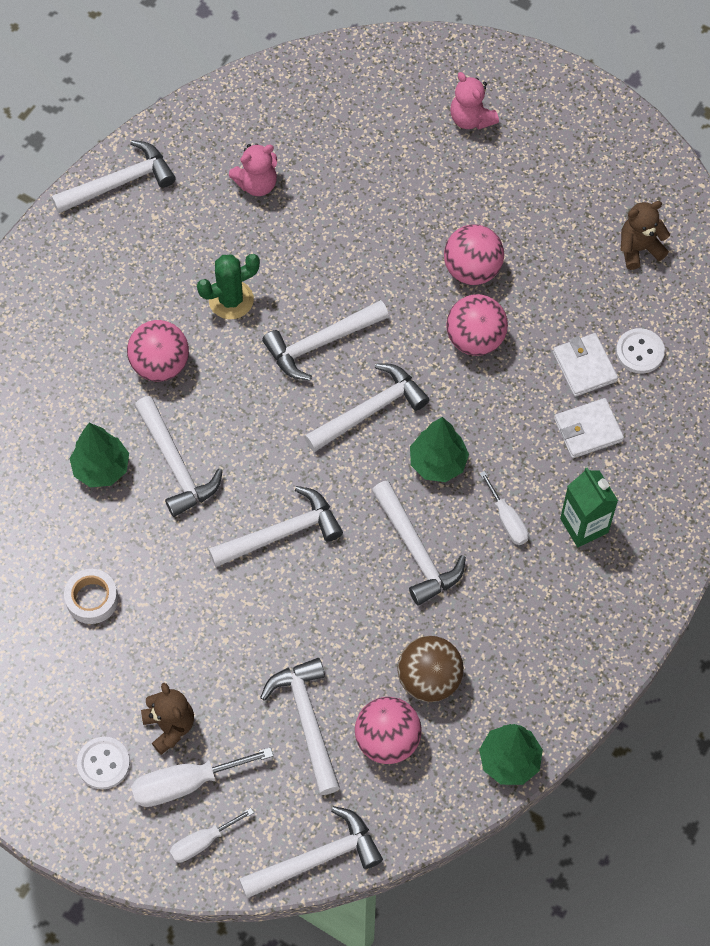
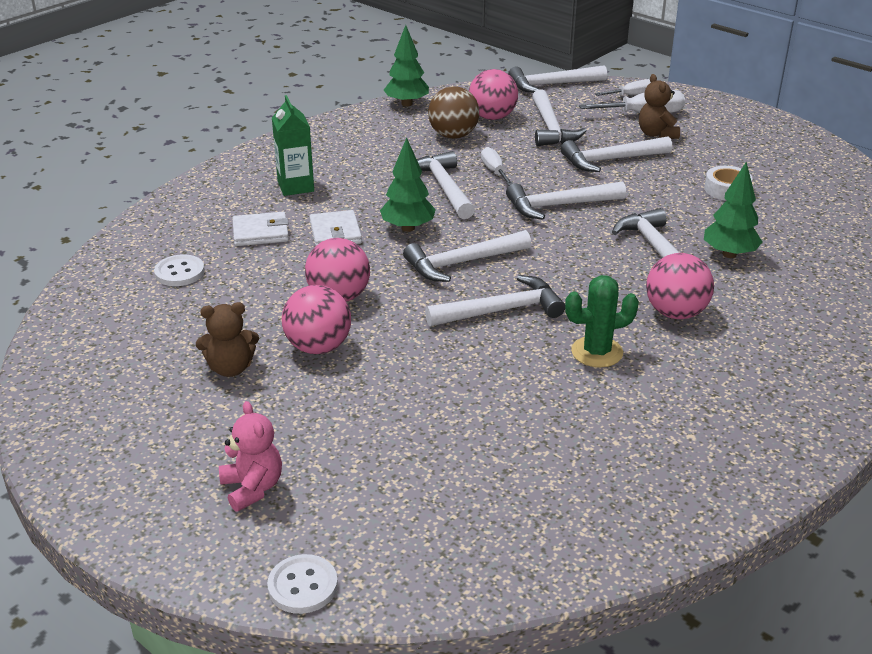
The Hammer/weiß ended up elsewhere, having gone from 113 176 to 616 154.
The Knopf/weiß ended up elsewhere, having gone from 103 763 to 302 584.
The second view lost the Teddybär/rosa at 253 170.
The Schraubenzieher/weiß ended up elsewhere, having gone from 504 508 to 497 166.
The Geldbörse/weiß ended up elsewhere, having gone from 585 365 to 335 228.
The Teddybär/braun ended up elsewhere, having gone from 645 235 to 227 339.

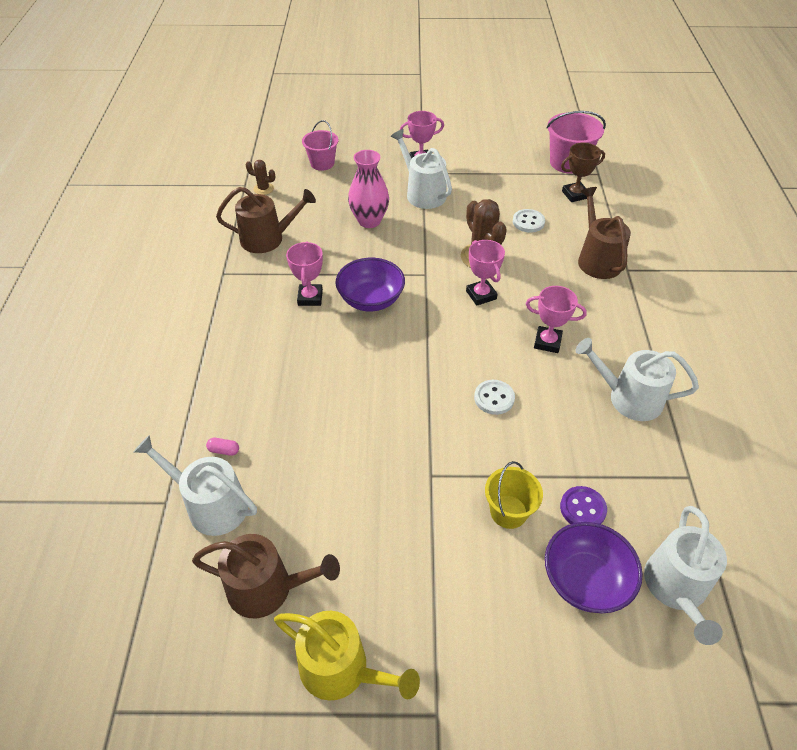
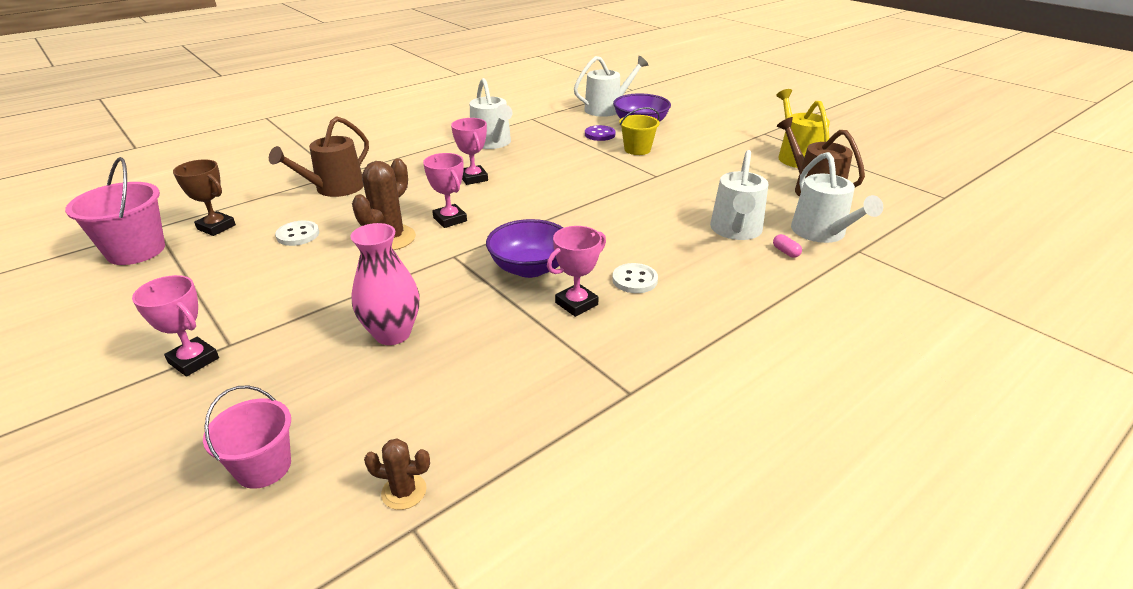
The second view lost the Gießkanne/braun at 266 220.
The Kaktus/braun at 260 177 ended up facing another way, 60 degrees counterclockwise from before.
The Gießkanne/weiß ended up elsewhere, having gone from 421 169 to 739 195.
The Pokal/rosa at 485 273 ended up facing another way, 60 degrees counterclockwise from before.
The Knopf/weiß ended up elsewhere, having gone from 494 397 to 635 278.

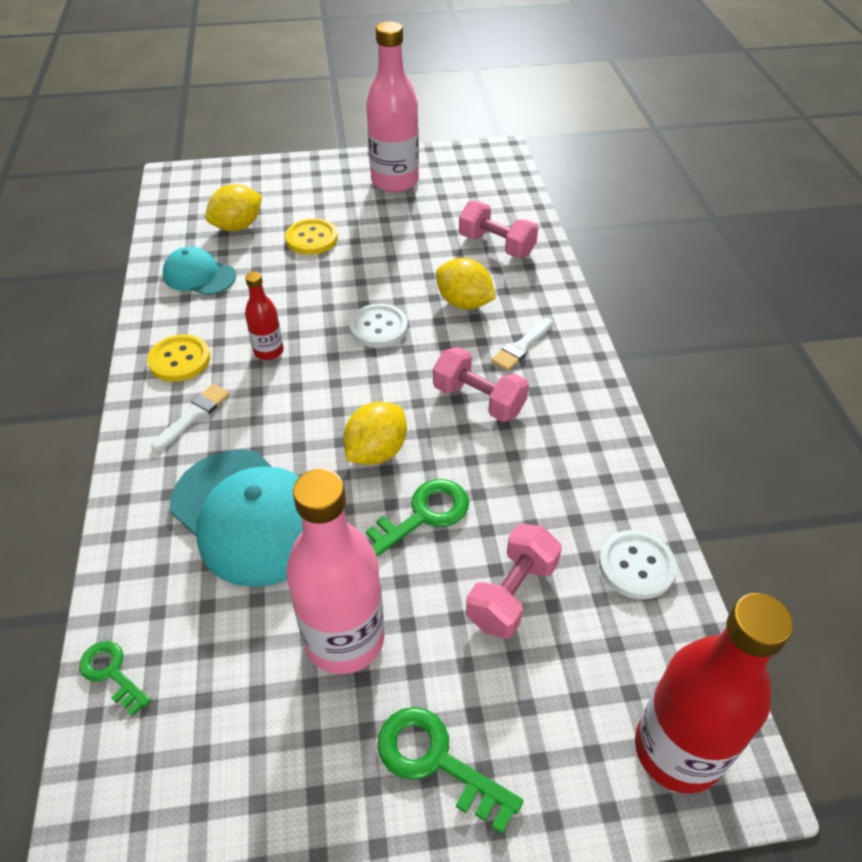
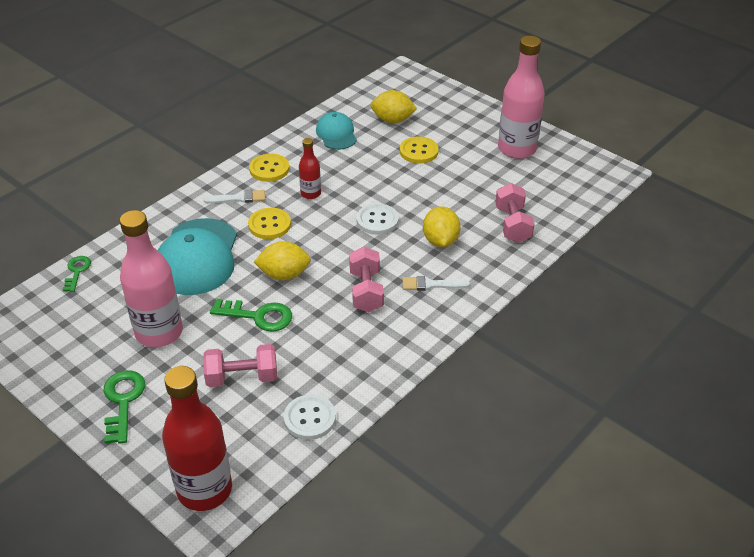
The second view gained the Knopf/gelb at 269 223.

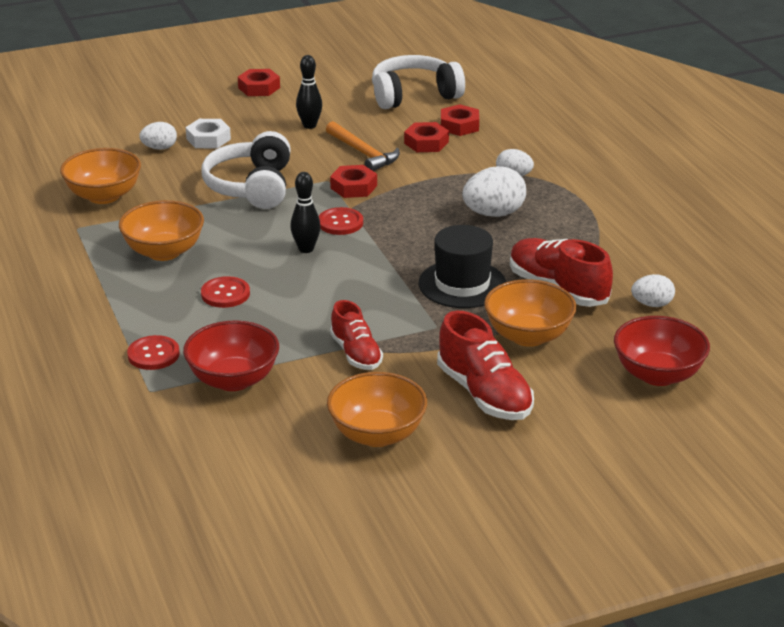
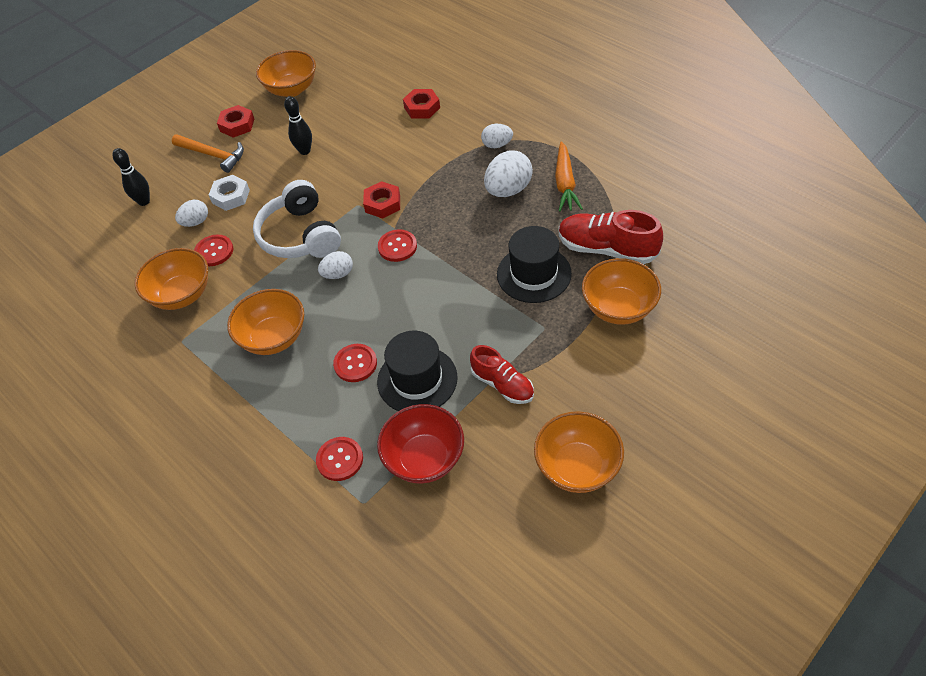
The Bowlingkegel/schwarz ended up elsewhere, having gone from 305 212 to 131 177.
The Hammer/orange ended up elsewhere, having gone from 363 146 to 208 153.
The second view lost the Kopfhörer/weiß at 418 82.
The second view lost the Sechskantmutter/rot at 426 137.
The second view lost the Schuh/rot at 485 365.
The second view lost the Schüssel/rot at 662 351.
The Ei/weiß ended up elsewhere, having gone from 653 290 to 335 265.
The second view gained the Knopf/rot at 213 250.
The second view gained the Schüssel/orange at 286 73.
The second view gained the Hut/schwarz at 417 371.
The second view gained the Karotte/orange at 569 176.

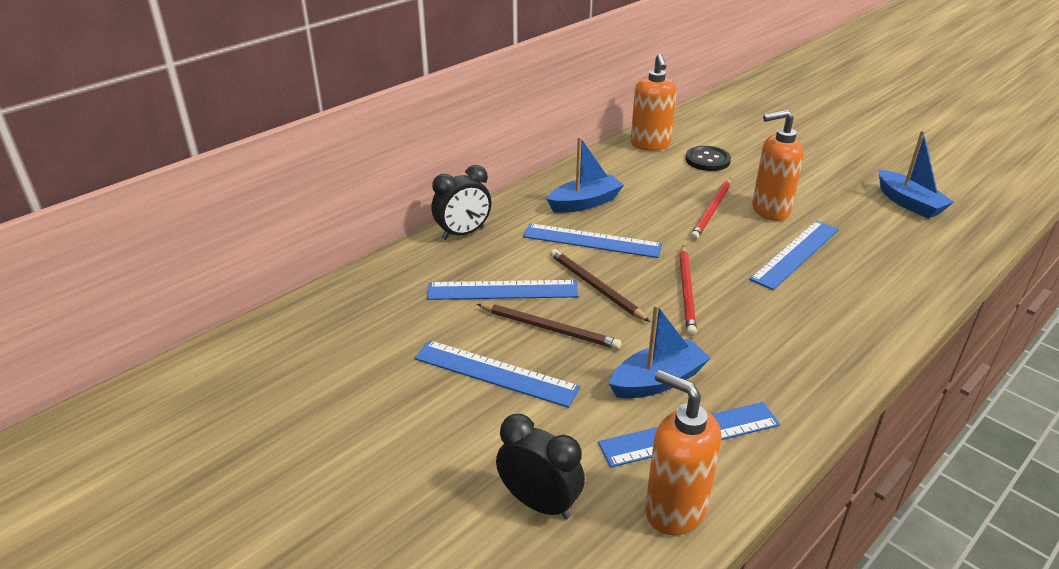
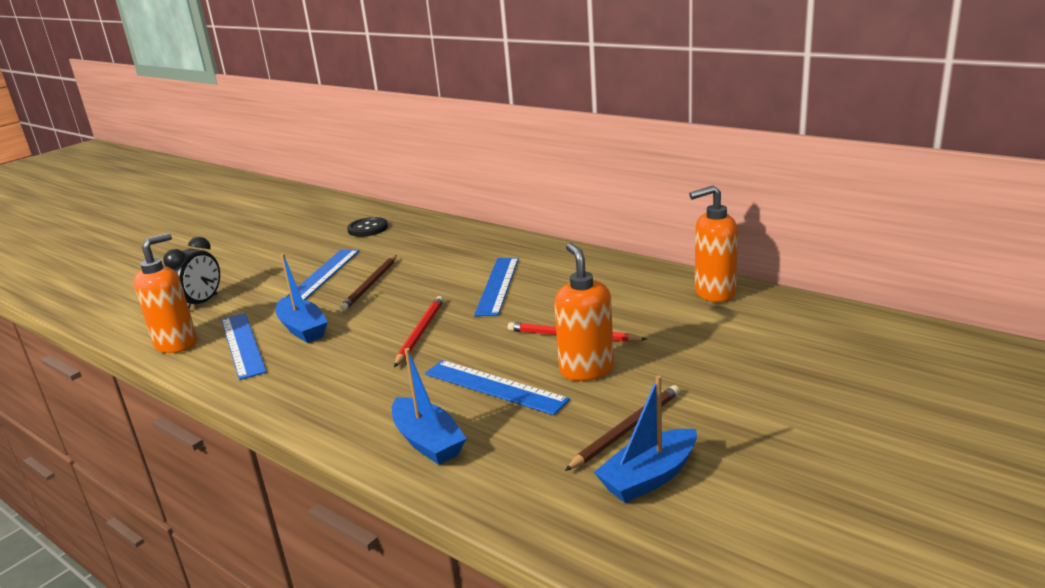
The second view lost the Lineal/blau at 502 290.
The second view lost the Wecker/schwarz at 461 202.
The Boot/blau ended up elsewhere, having gone from 585 174 to 429 406.
The Bleistift/braun ended up elsewhere, having gone from 600 285 to 622 428.
The Bleistift/rot at 688 291 ended up facing another way, 105 degrees clockwise from before.
The Knopf/schwarz ended up elsewhere, having gone from 708 158 to 367 227.

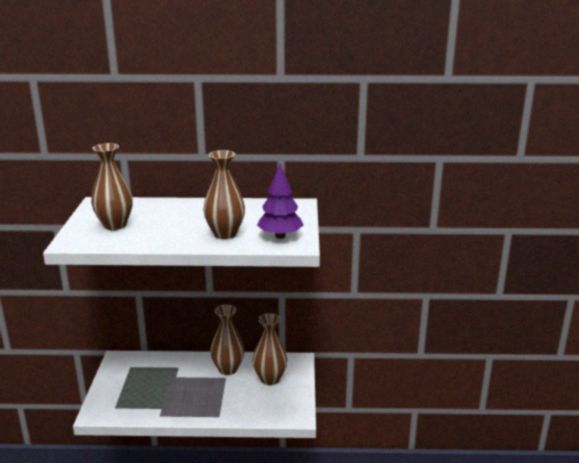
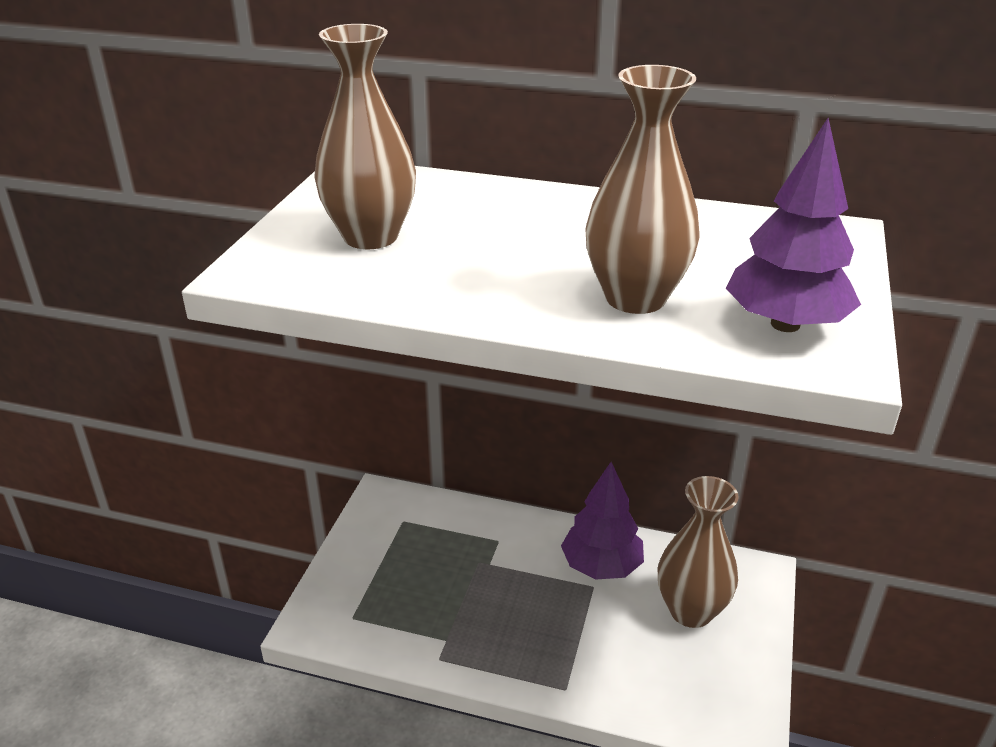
Where the Vase/braun stood at 227 340, the Baum/lila came to stand at 602 520.

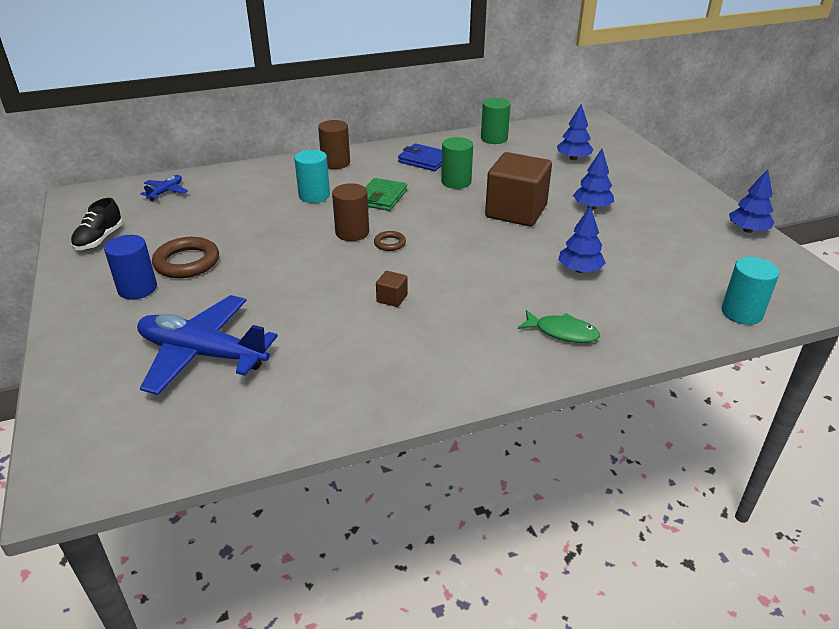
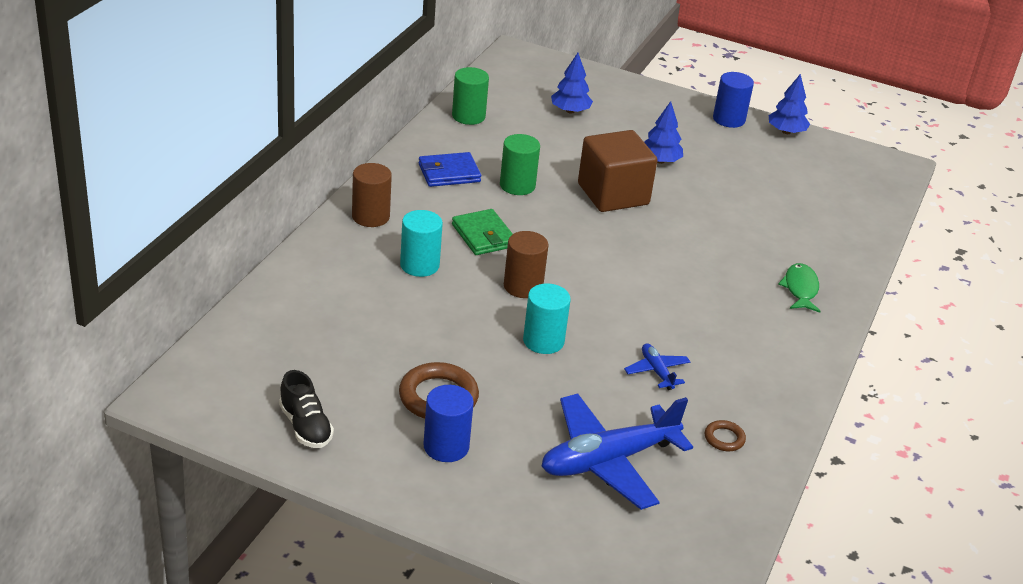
The Flugzeug/blau ended up elsewhere, having gone from 164 188 to 657 366.
The Ring/braun ended up elsewhere, having gone from 390 241 to 725 435.
The second view lost the Kubus/braun at 392 289.
The Fisch/grün at 559 326 ended up facing another way, 60 degrees counterclockwise from before.
The second view lost the Baum/blau at 582 239.
The Vollzylinder/türkis ended up elsewhere, having gone from 750 291 to 547 318.
The second view gained the Vollzylinder/blau at 733 100.

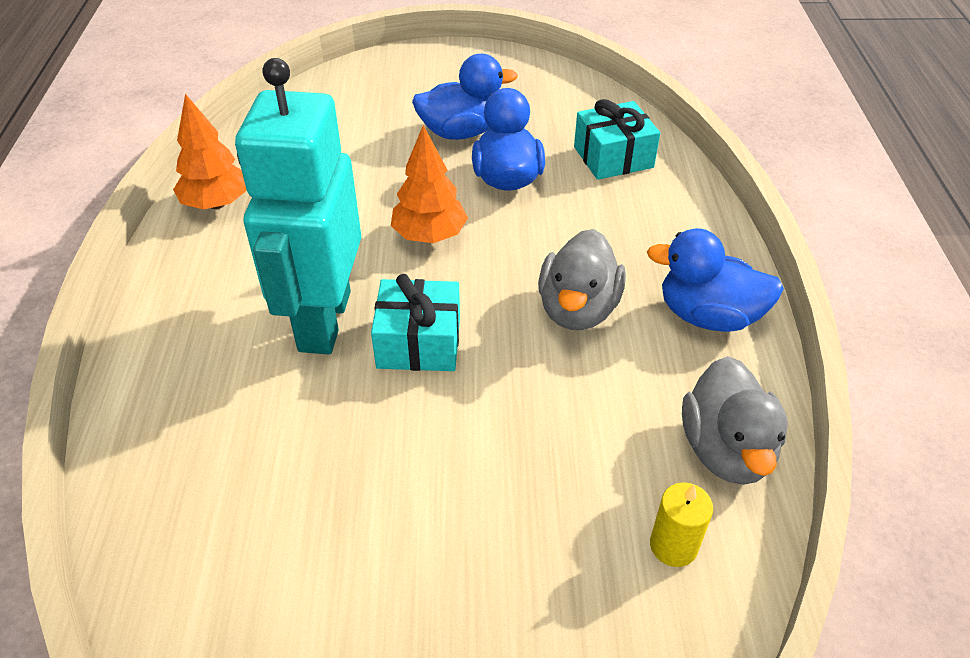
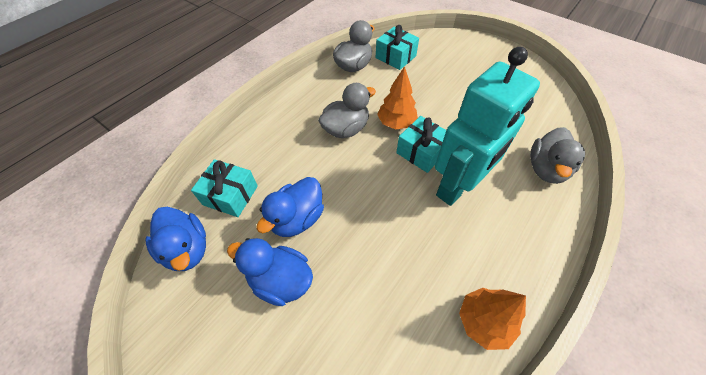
The Baum/orange ended up elsewhere, having gone from 429 184 to 397 97.
The Ente/blau ended up elsewhere, having gone from 715 280 to 176 239.
Where the Kerze/gelb stood at 681 524, the Geschenk/türkis came to stand at 397 47.
The second view gained the Ente/grau at 557 155.

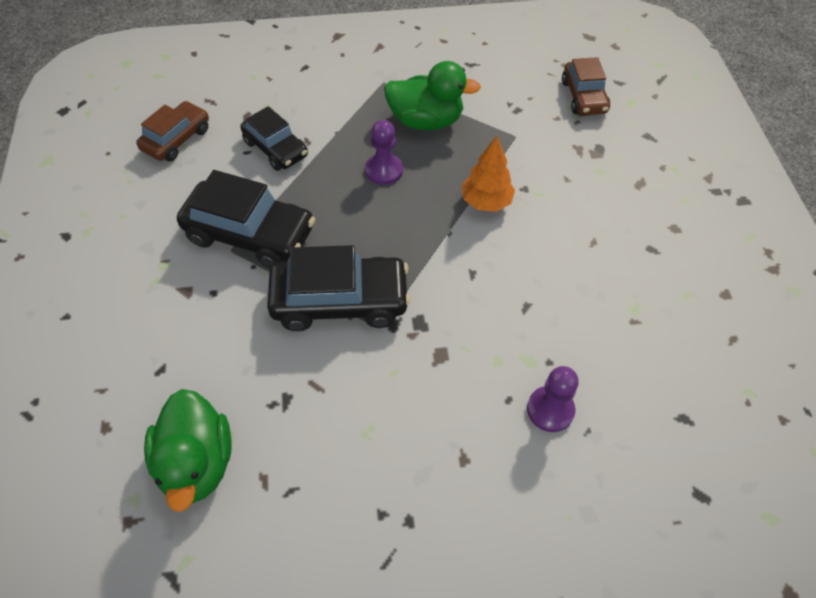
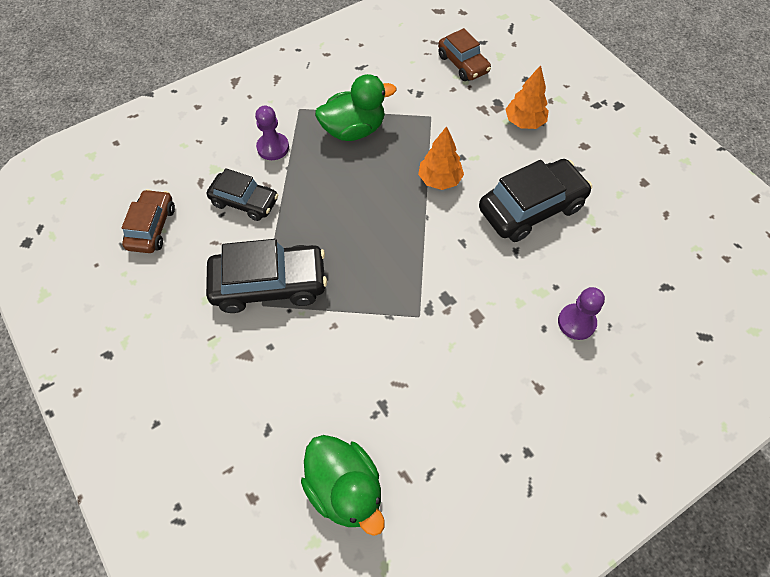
The Auto/schwarz ended up elsewhere, having gone from 339 288 to 535 200.
The Bauer/lila ended up elsewhere, having gone from 384 152 to 272 133.
The second view gained the Baum/orange at 527 97.

